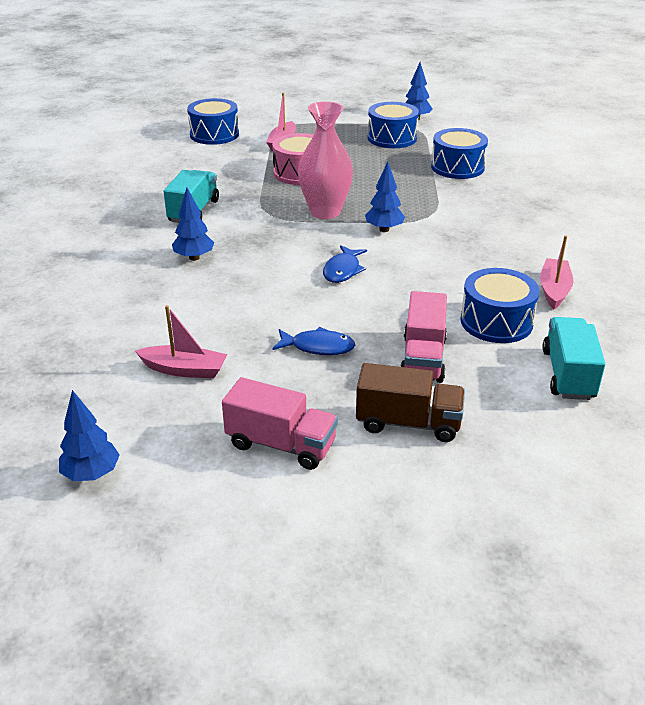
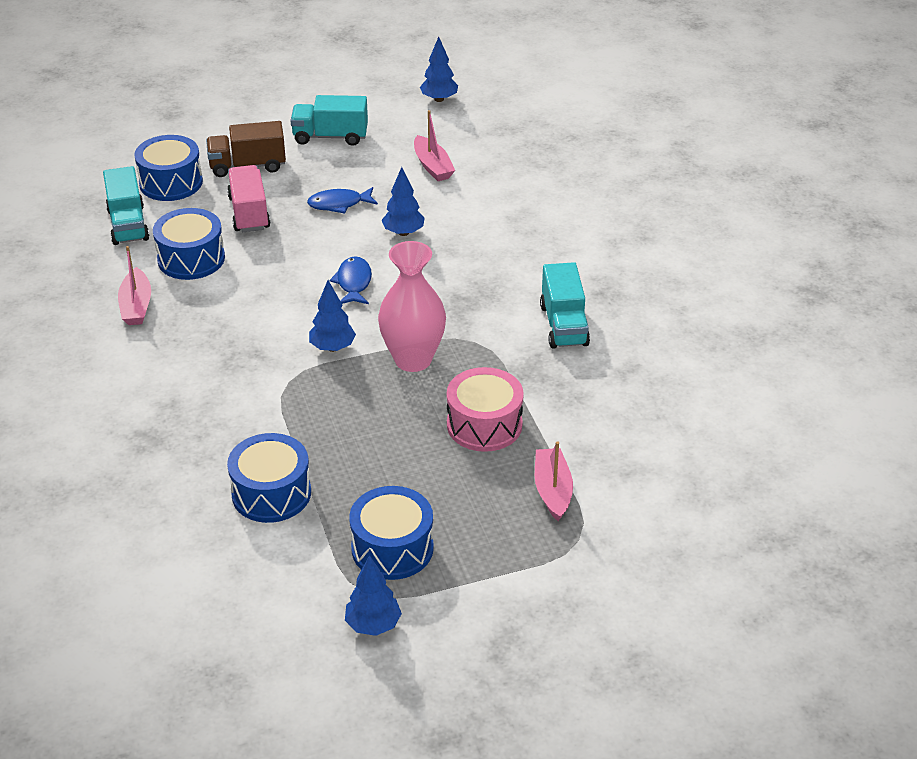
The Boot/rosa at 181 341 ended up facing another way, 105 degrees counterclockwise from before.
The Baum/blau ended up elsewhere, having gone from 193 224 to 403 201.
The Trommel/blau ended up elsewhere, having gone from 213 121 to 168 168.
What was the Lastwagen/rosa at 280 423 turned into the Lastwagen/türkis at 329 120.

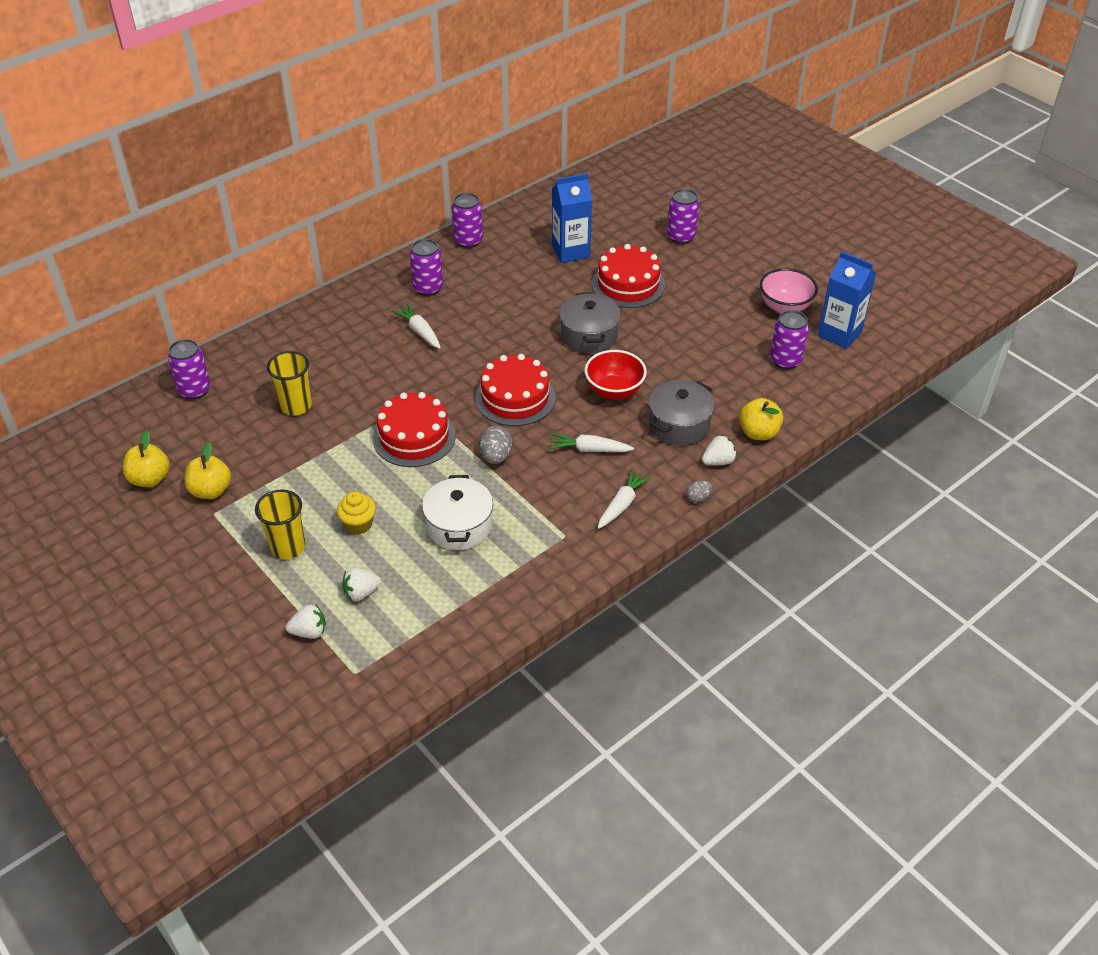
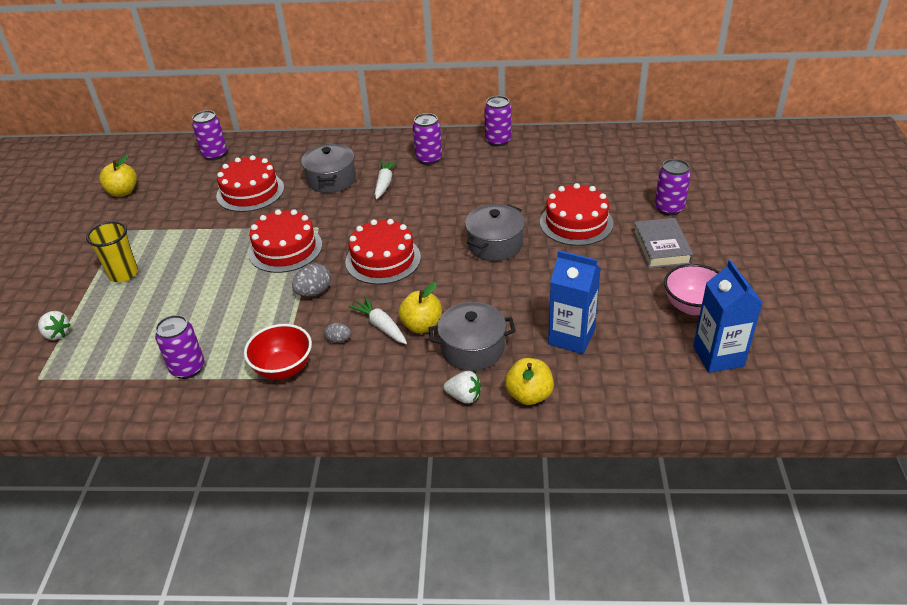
The Apfel/gelb ended up elsewhere, having gone from 207 470 to 420 308.
Where the Becher/gelb stood at 289 383, the Kuchen/rot came to stand at 250 183.
The second view lost the Muffin/gelb at 356 512.
The second view lost the Erdbeere/weiß at 361 584.
The second view lost the Kochtopf/weiß at 457 512.
The Getränkekarton/blau ended up elsewhere, having gone from 572 218 to 574 302.
The Schüssel/rot ended up elsewhere, having gone from 616 375 to 278 352.
The second view lost the Karotte/weiß at 625 498.
The Ei/grau ended up elsewhere, having gone from 699 491 to 338 333.
The Dose/lila ended up elsewhere, having gone from 789 340 to 179 347.
The second view gained the Kochtopf/grau at 328 168.
The second view gained the Buch/grau at 663 243.

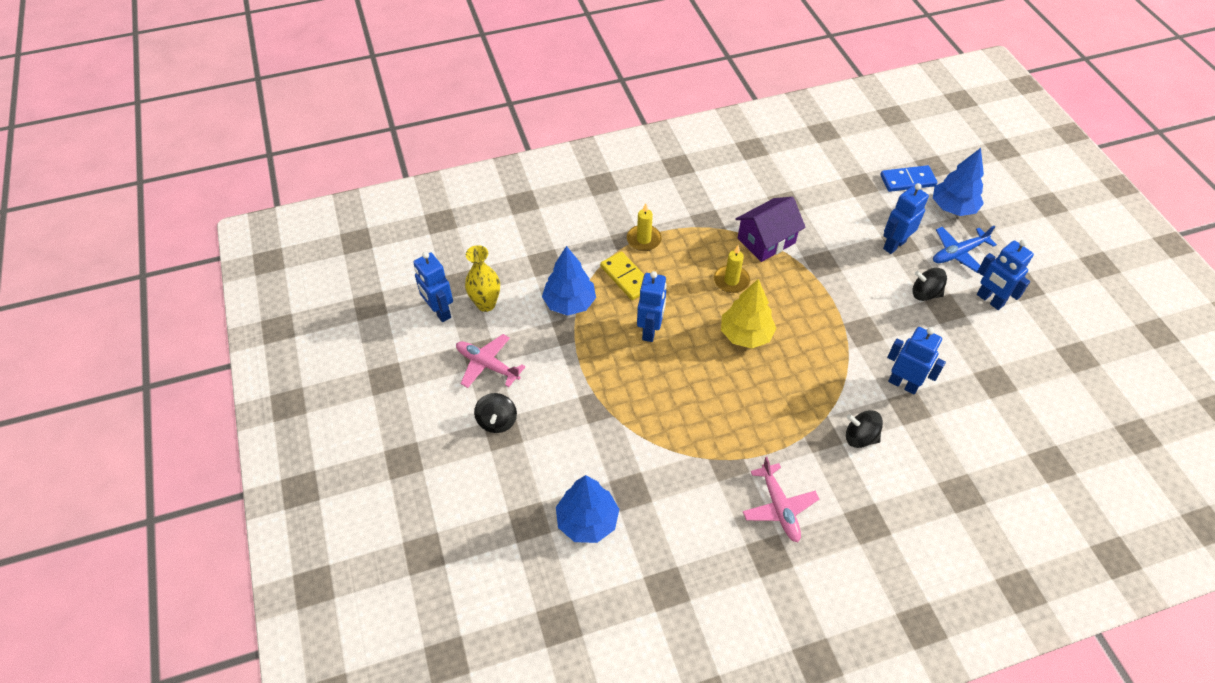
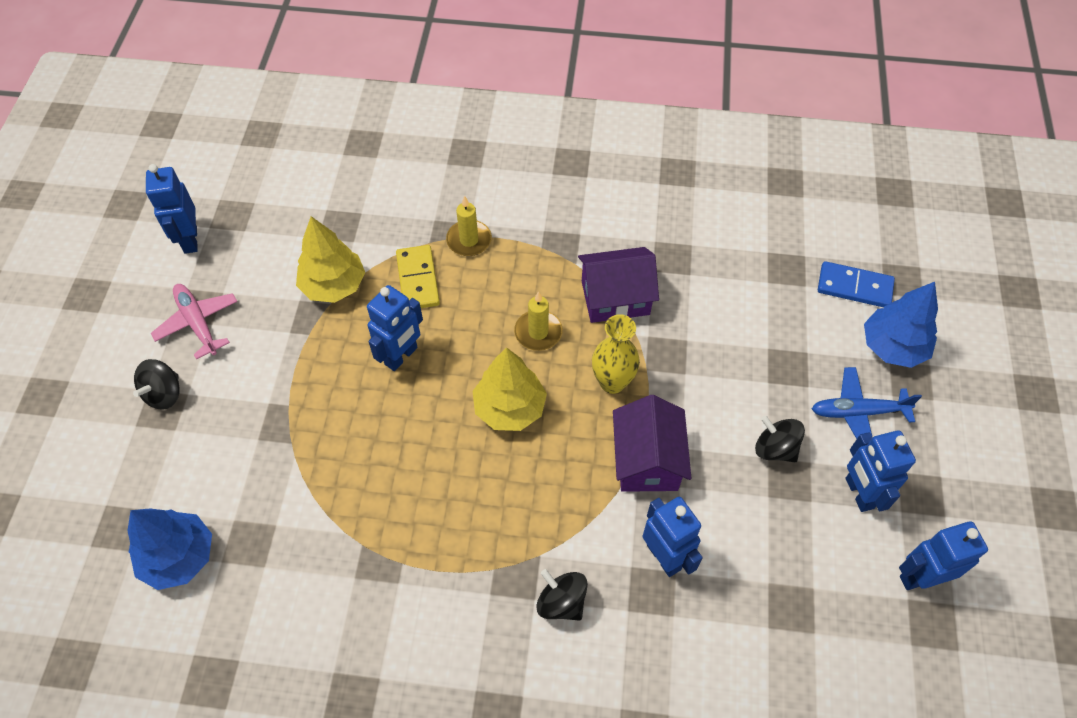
The Vase/gelb ended up elsewhere, having gone from 482 278 to 616 354.
What was the Baum/blau at 569 281 turned into the Baum/gelb at 330 259.
The second view lost the Flugzeug/rosa at 781 499.
The Roboter/blau ended up elsewhere, having gone from 906 218 to 943 555.
The second view gained the Haus/lila at 652 443.

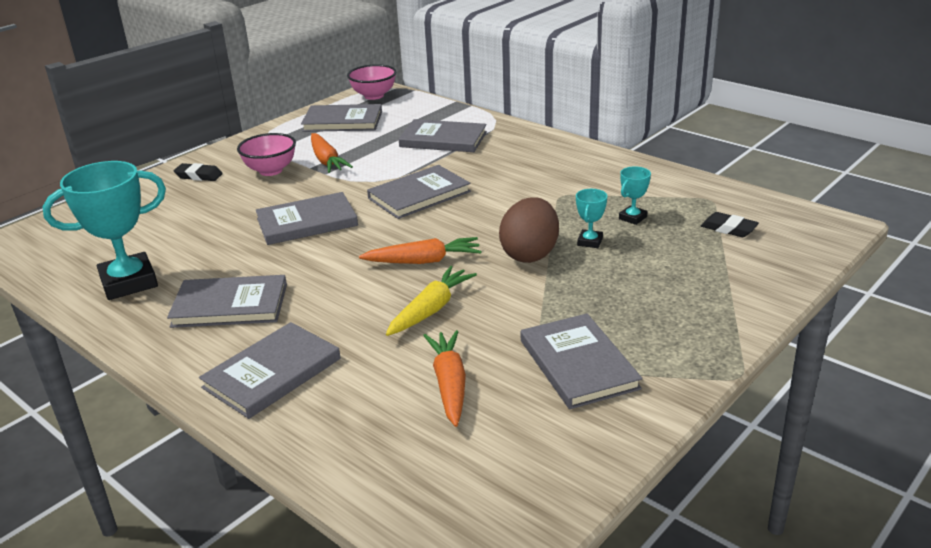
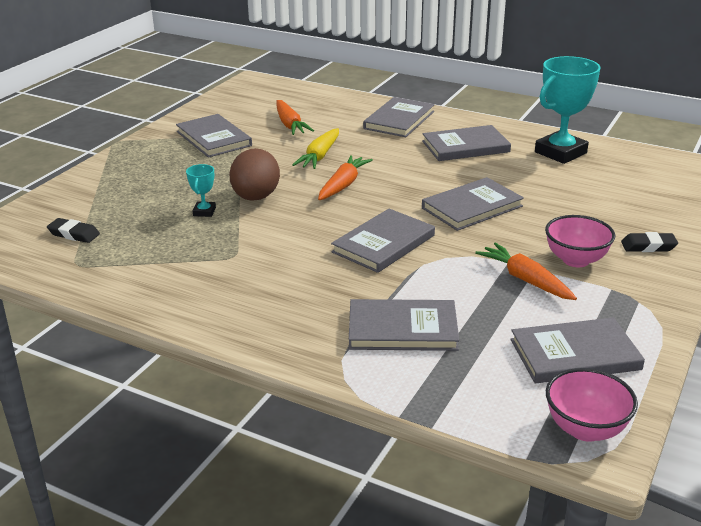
The Karotte/orange at 420 250 ended up facing another way, 135 degrees clockwise from before.
The second view lost the Pokal/türkis at 635 195.

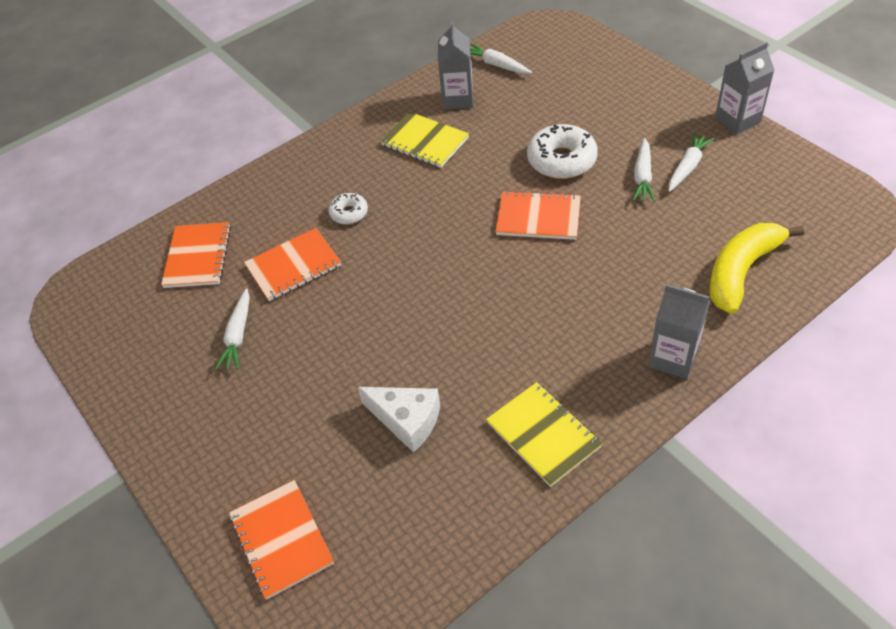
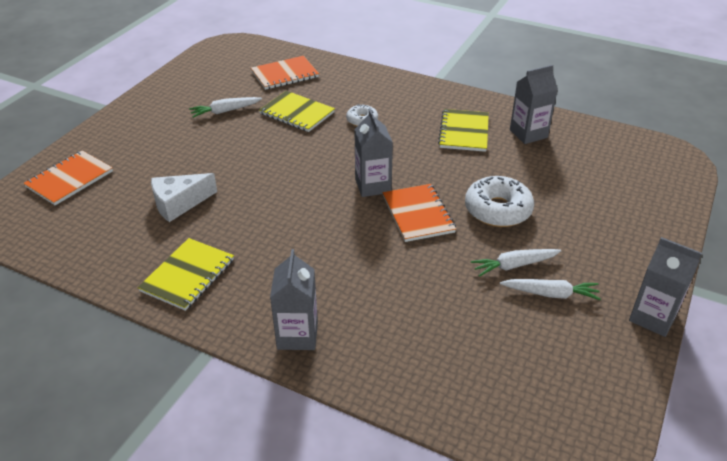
What was the Notizbuch/orange at 292 264 turned into the Notizbuch/gelb at 297 111.
The Käse/weiß at 399 420 ended up facing another way, 60 degrees clockwise from before.
The second view lost the Karotte/weiß at 501 58.
The second view lost the Banane/gelb at 757 268.
The second view gained the Getränkekarton/grau at 373 153.

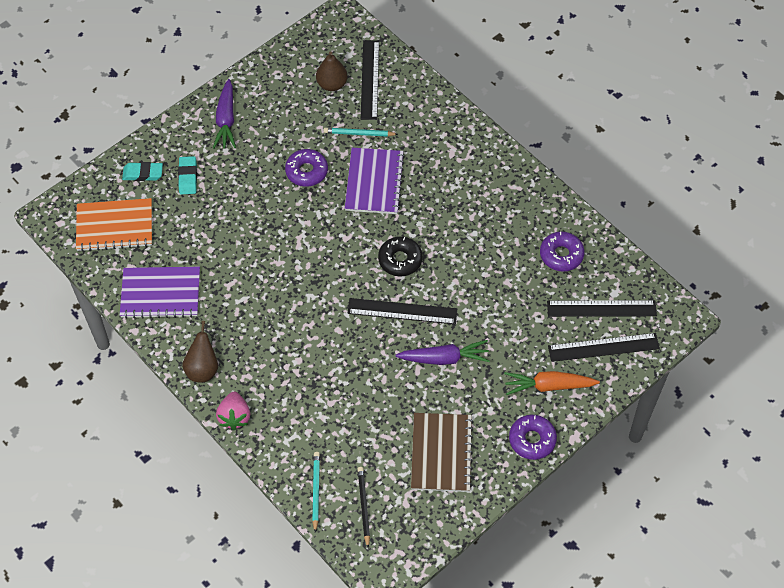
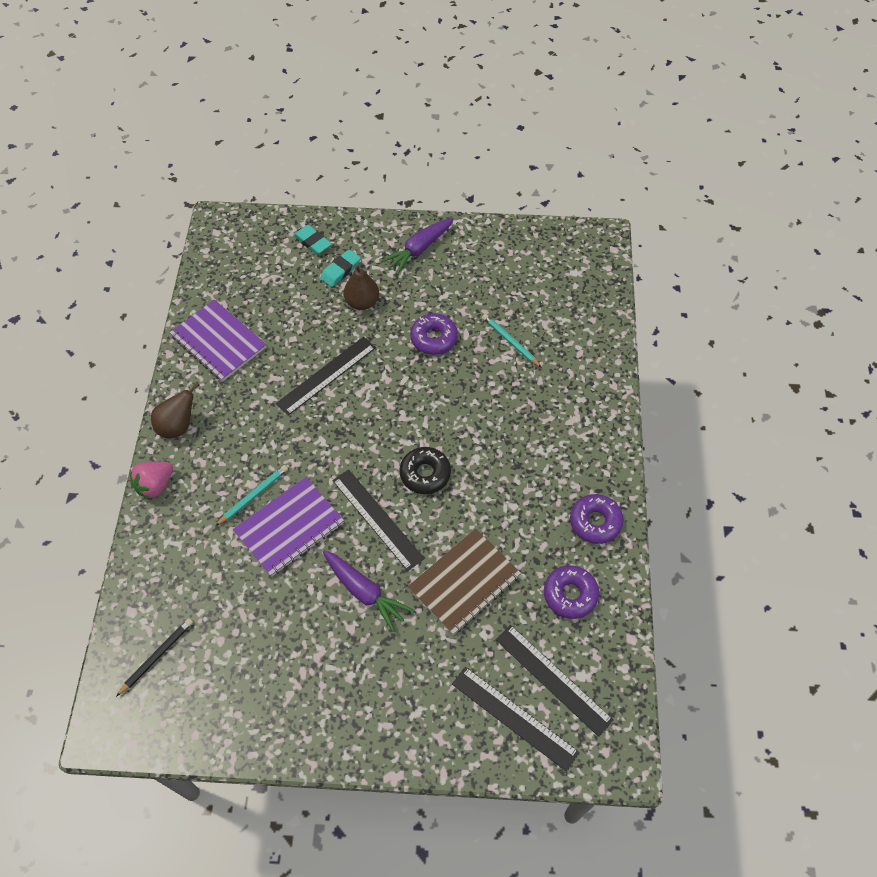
The second view lost the Notizbuch/orange at 114 225.
The Bleistift/türkis ended up elsewhere, having gone from 316 492 to 252 495.
The Birne/braun ended up elsewhere, having gone from 332 71 to 361 287.
The Notizbuch/lila ended up elsewhere, having gone from 375 181 to 288 527.
The Lineal/schwarz ended up elsewhere, having gone from 370 80 to 326 376.
The Notizbuch/braun ended up elsewhere, having gone from 442 452 to 464 581.
The second view lost the Karotte/orange at 552 383.
The Donut/lila ended up elsewhere, having gone from 533 437 to 596 519.

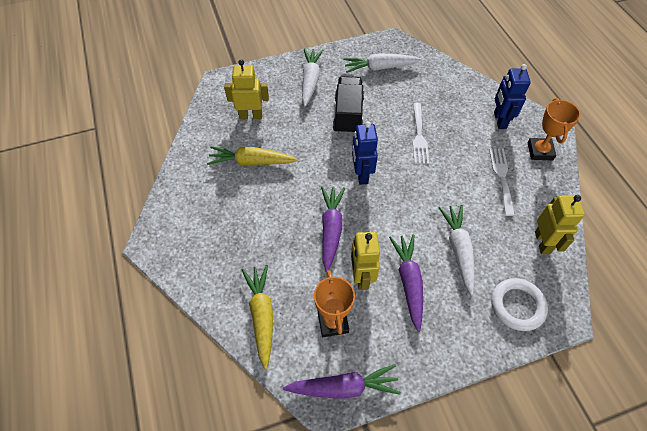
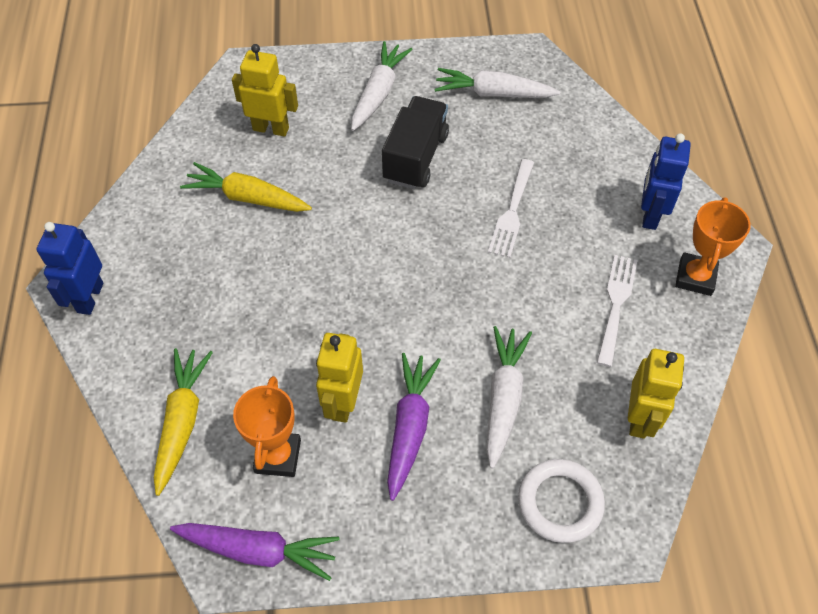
The second view lost the Karotte/lila at 333 229.
The Roboter/blau ended up elsewhere, having gone from 365 153 to 70 268.

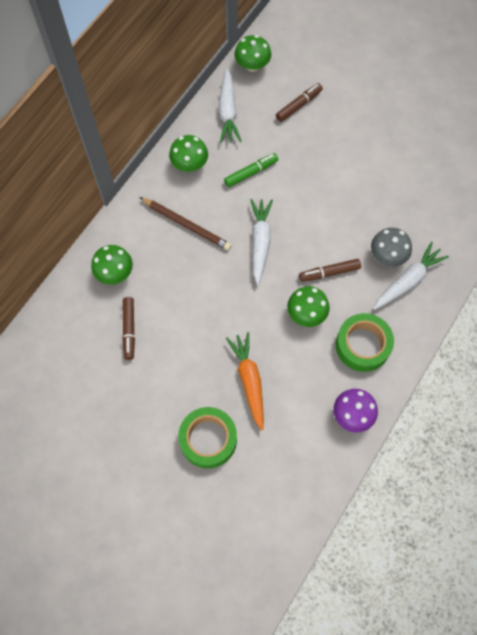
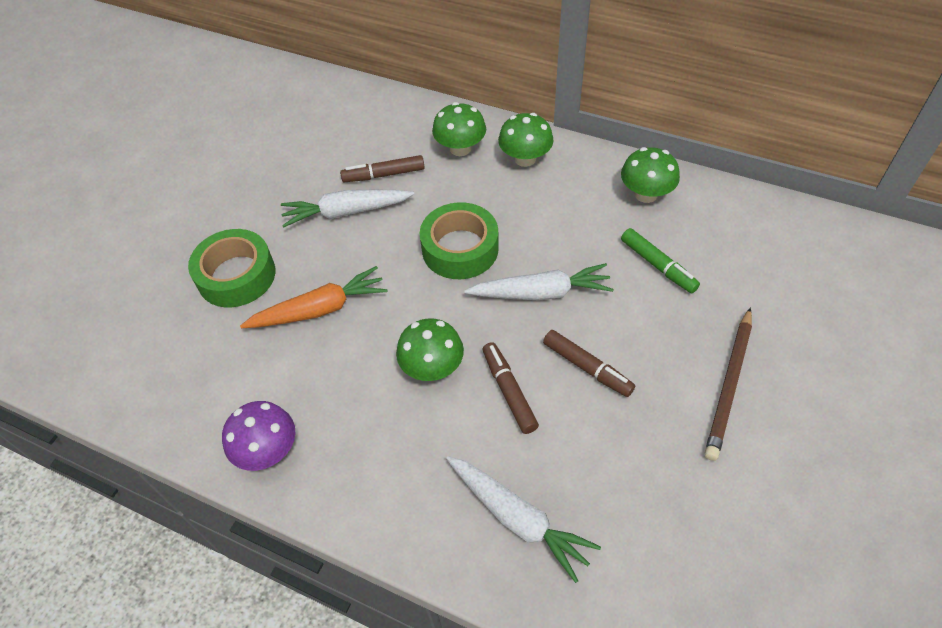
The Bleistift/braun ended up elsewhere, having gone from 185 223 to 728 384.
The Karotte/weiß ended up elsewhere, having gone from 230 105 to 347 208.
The Pilz/grün ended up elsewhere, having gone from 252 53 to 525 140.
The Filzstift/braun ended up elsewhere, having gone from 299 102 to 589 363.
The Klebeband/grün ended up elsewhere, having gone from 365 342 to 459 240.
The second view lost the Pilz/grau at 391 247.

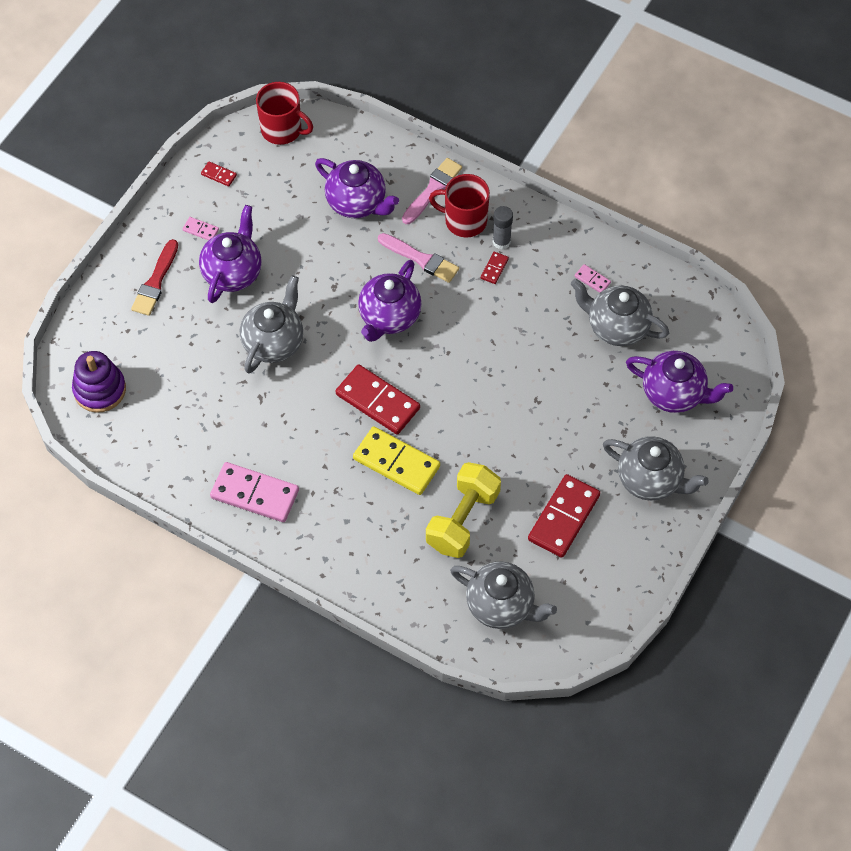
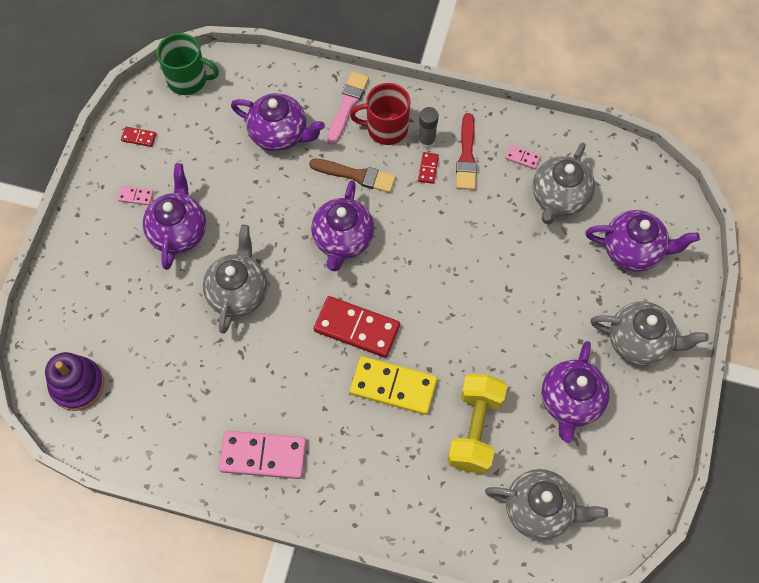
The Pinsel/rot ended up elsewhere, having gone from 154 277 to 466 151.
What was the Tasse/rot at 284 113 turned into the Tasse/grün at 188 64.
What was the Pinsel/rosa at 418 258 turned into the Pinsel/braun at 352 176.
Where the Dominostein/rot stood at 564 516, the Teekanne/lila came to stand at 575 392.
The Teekanne/grau at 620 312 ended up facing another way, 75 degrees counterclockwise from before.

